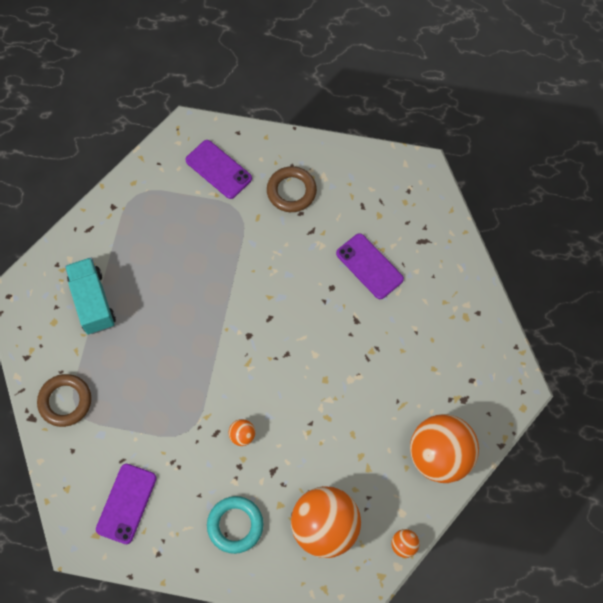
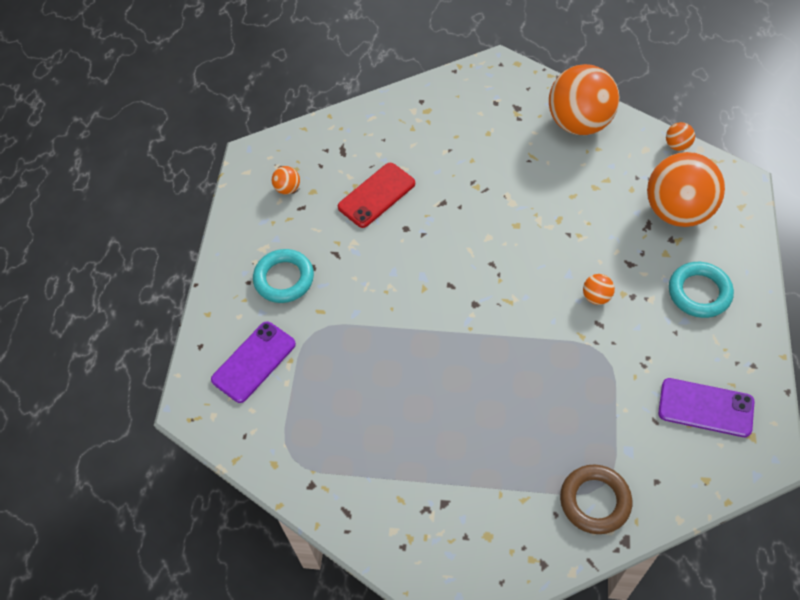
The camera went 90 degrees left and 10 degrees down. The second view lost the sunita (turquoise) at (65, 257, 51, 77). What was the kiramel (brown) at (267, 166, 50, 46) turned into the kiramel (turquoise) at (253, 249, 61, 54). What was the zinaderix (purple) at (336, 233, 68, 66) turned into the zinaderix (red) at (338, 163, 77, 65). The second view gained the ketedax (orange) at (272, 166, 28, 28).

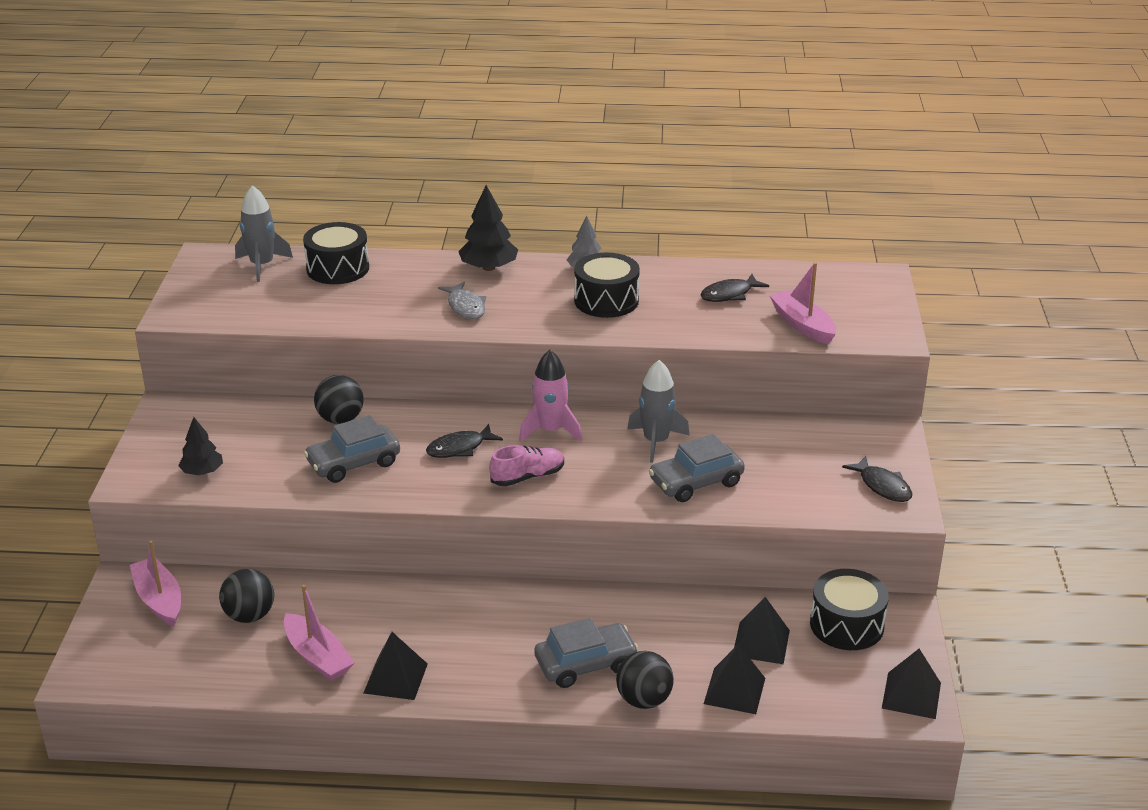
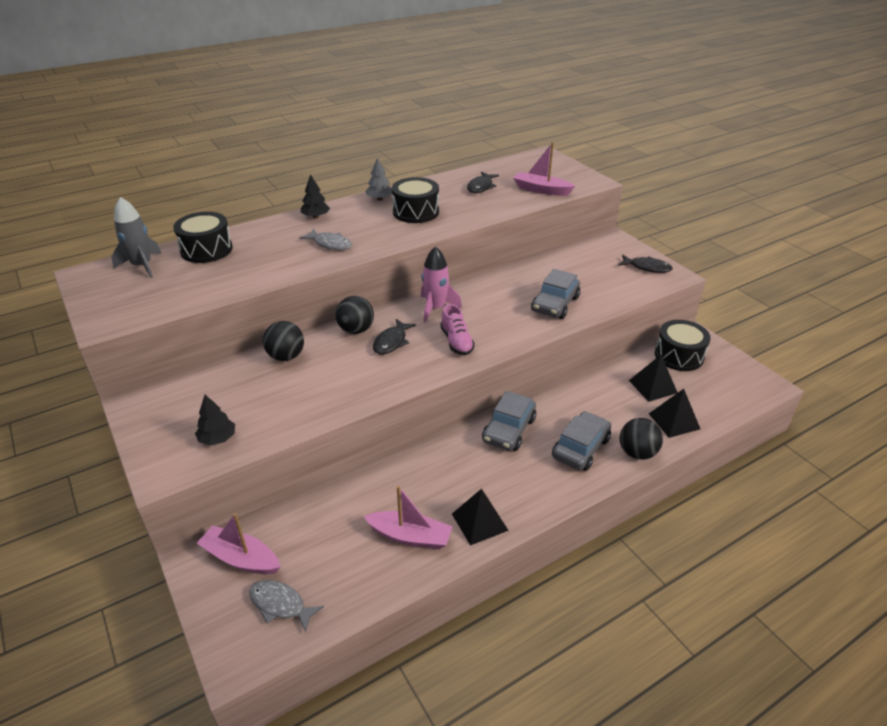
The camera went 35 degrees left and 5 degrees up. The ketedax (black) ended up elsewhere, having gone from (219, 569, 55, 54) to (336, 296, 38, 38). The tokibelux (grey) ended up elsewhere, having gone from (304, 415, 96, 68) to (482, 391, 54, 60). The size of the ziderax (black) at (458, 185, 60, 86) changed by a factor of 0.65. The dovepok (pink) at (489, 445, 75, 41) ended up facing another way, 135 degrees clockwise from before. The second view lost the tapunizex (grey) at (627, 360, 63, 103). The second view lost the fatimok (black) at (882, 649, 59, 70). The second view gained the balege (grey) at (249, 580, 75, 53).

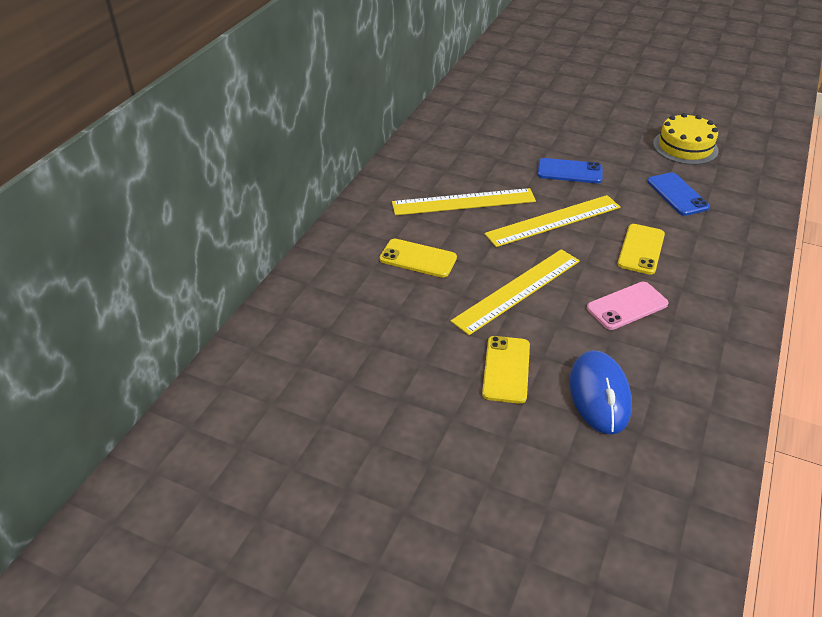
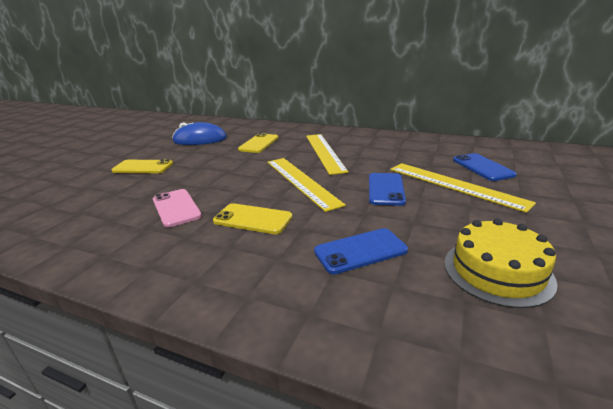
The camera went 90 degrees right and 15 degrees down. The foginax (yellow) ended up elsewhere, having gone from (451, 249, 129, 86) to (390, 163, 146, 50). The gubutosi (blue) ended up elsewhere, having gone from (570, 350, 62, 85) to (172, 122, 55, 23). The second view gained the zinaderix (blue) at (453, 153, 64, 28).

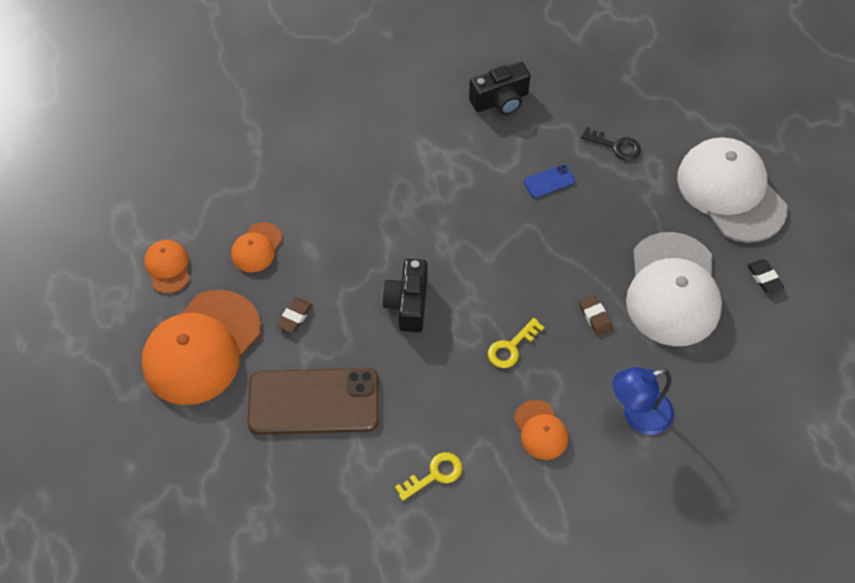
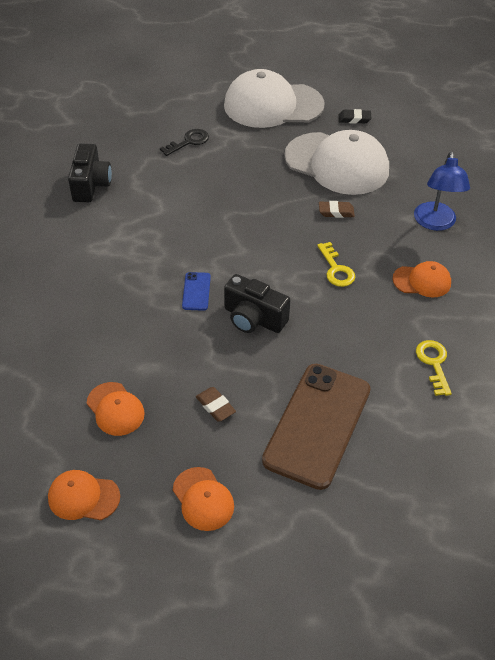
The camera went 65 degrees left and 10 degrees down. The size of the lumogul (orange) at (142, 290, 119, 115) changed by a factor of 0.47. The zinaderix (blue) ended up elsewhere, having gone from (524, 165, 51, 33) to (182, 272, 29, 39).

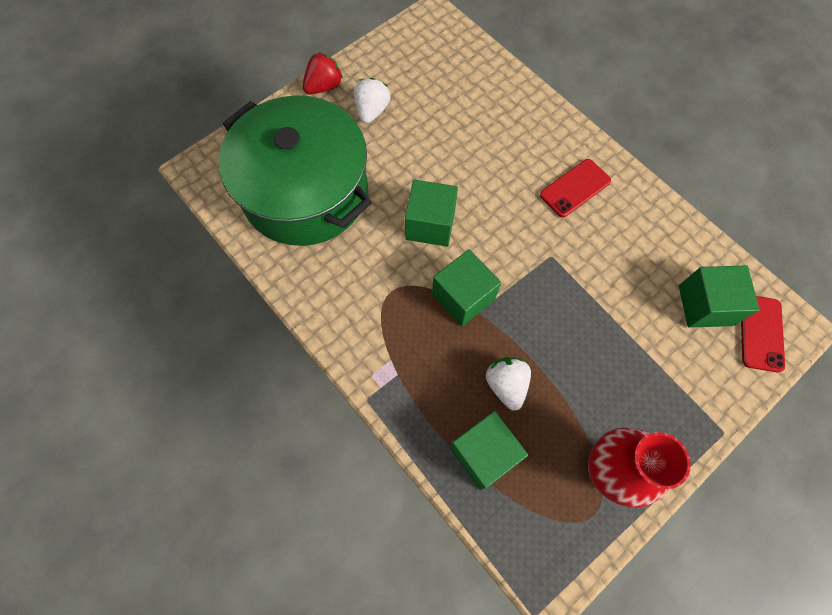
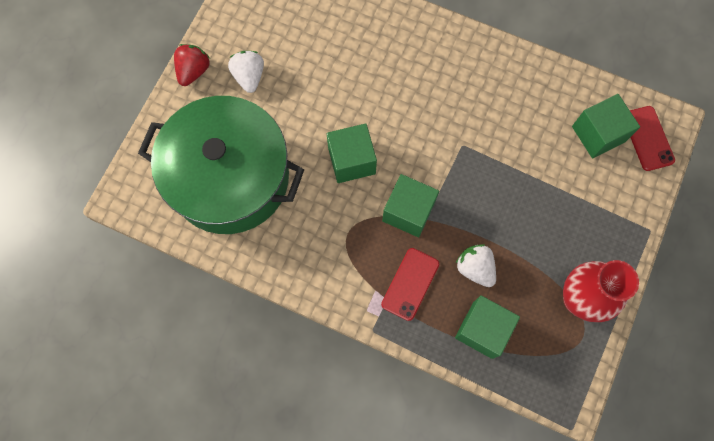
The camera went 25 degrees left and 5 degrees up. The zinaderix (red) ended up elsewhere, having gone from (540, 159, 71, 58) to (381, 248, 58, 73).

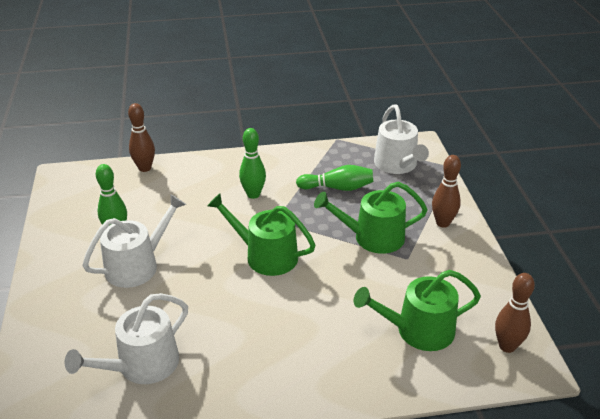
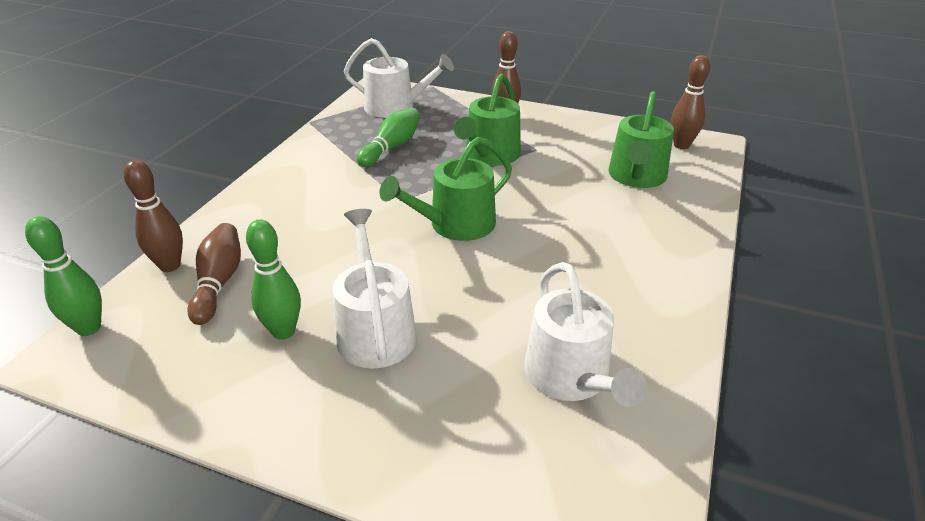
The camera went 60 degrees left and 0 degrees up. The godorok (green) ended up elsewhere, having gone from (239, 128, 27, 71) to (25, 216, 77, 120). The second view gained the godorok (brown) at (187, 223, 54, 102).

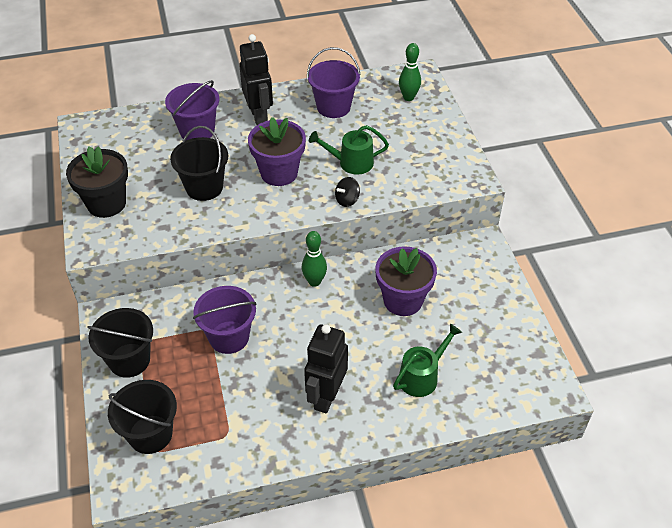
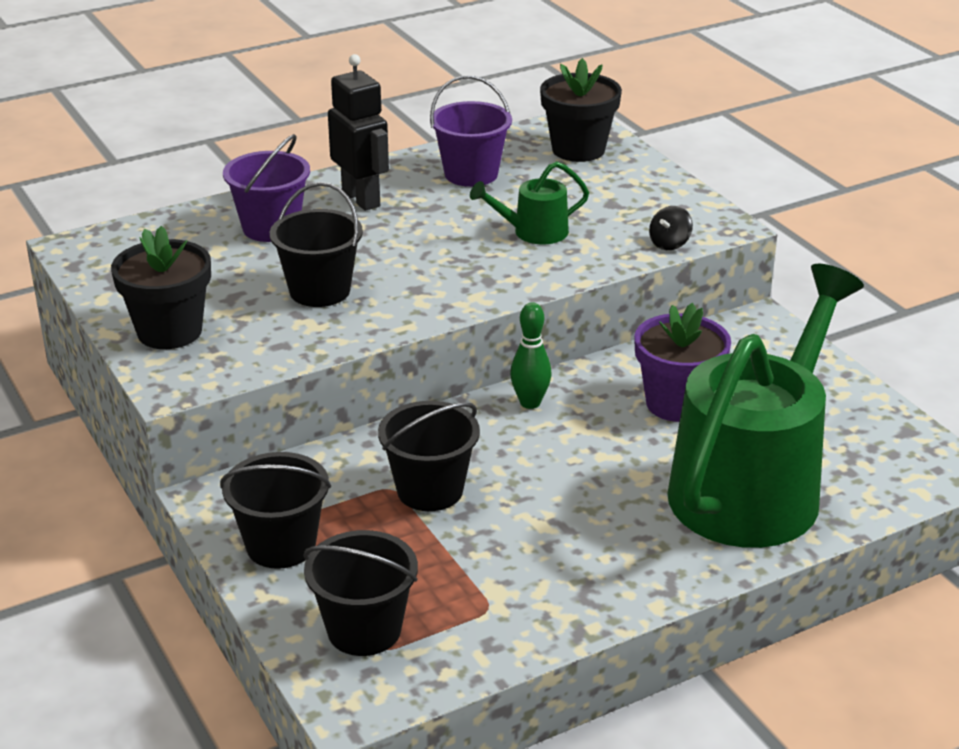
The camera went 15 degrees left and 15 degrees down. What was the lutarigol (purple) at (193, 286, 64, 68) turned into the lutarigol (black) at (378, 401, 102, 110). The second view lost the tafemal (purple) at (248, 117, 58, 69). The second view lost the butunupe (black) at (304, 324, 44, 90). The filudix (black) ended up elsewhere, having gone from (335, 177, 25, 30) to (649, 206, 44, 44). The size of the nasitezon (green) at (393, 324, 69, 73) changed by a factor of 2.41. Where the godorok (green) stood at (399, 43, 22, 58), the tafemal (black) came to stand at (540, 58, 82, 104).

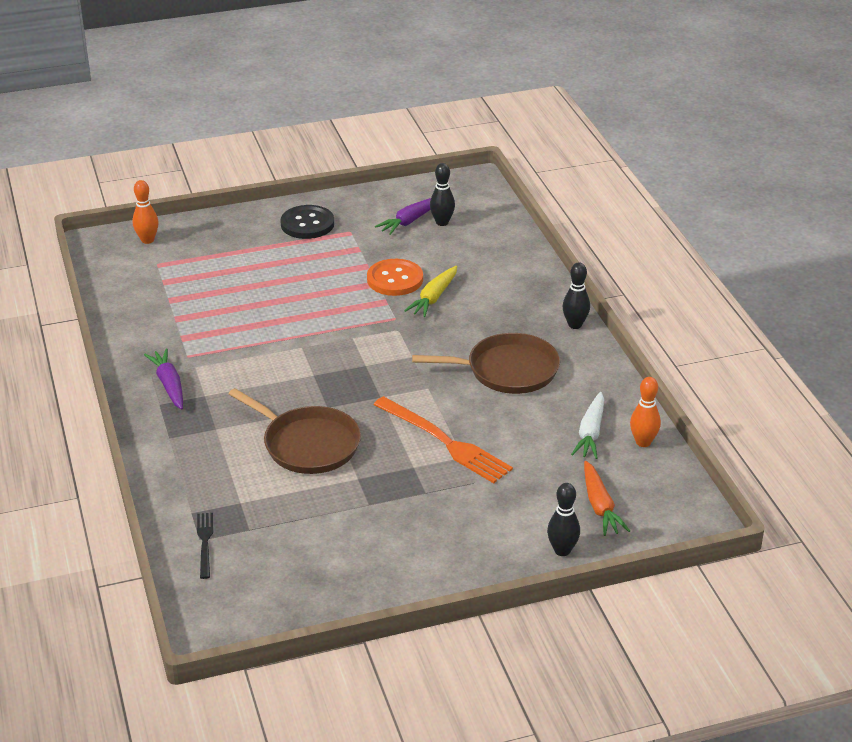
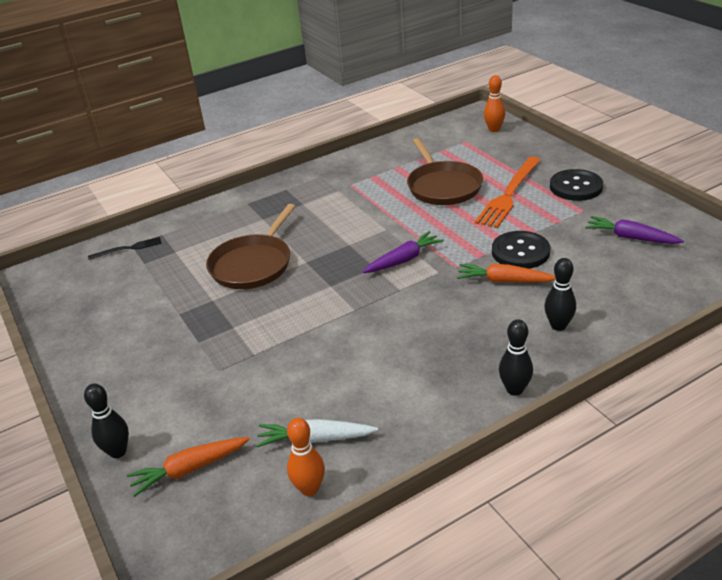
The camera went 80 degrees right and 0 degrees up. The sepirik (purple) ended up elsewhere, having gone from (144, 348, 39, 62) to (363, 231, 81, 42). What was the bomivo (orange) at (367, 259, 56, 37) turned into the bomivo (black) at (492, 231, 58, 38). The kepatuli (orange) ended up elsewhere, having gone from (373, 396, 140, 87) to (475, 157, 66, 71). What was the sepirik (yellow) at (404, 266, 53, 51) turned into the sepirik (orange) at (457, 264, 99, 19). The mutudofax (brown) ended up elsewhere, having gone from (412, 333, 148, 61) to (407, 138, 76, 67). The godorok (black) ended up elsewhere, having gone from (430, 163, 25, 63) to (544, 258, 32, 73).

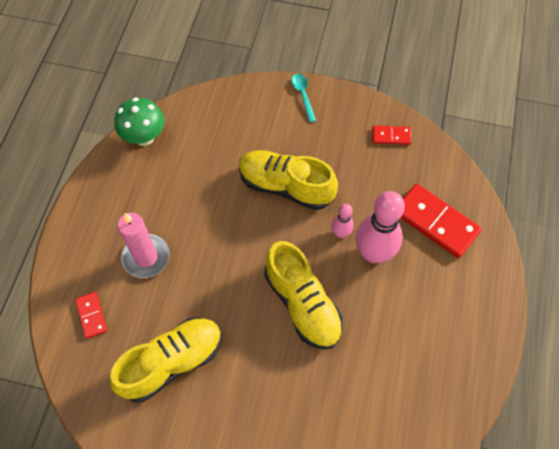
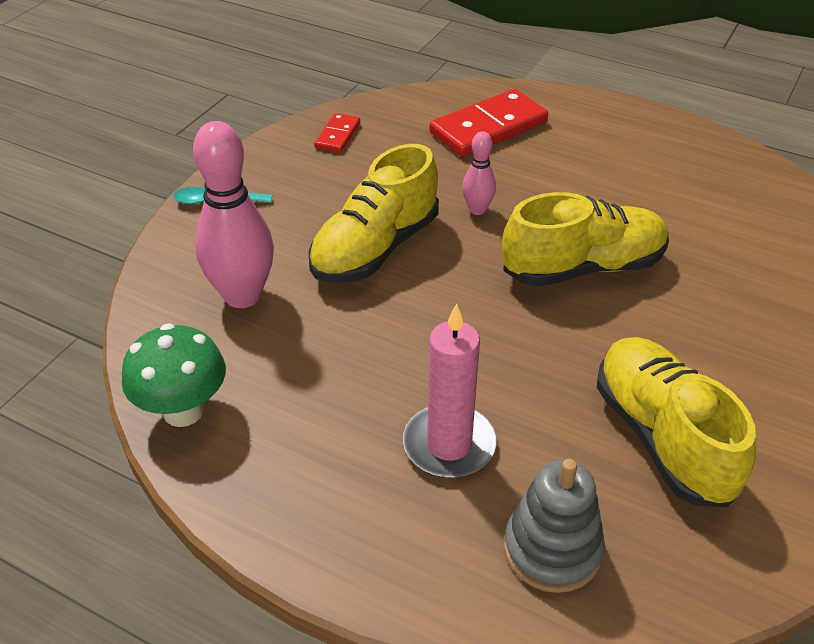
The camera went 75 degrees left and 20 degrees down. Where the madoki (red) stood at (75, 292, 32, 47), the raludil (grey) came to stand at (504, 459, 101, 134). The godorok (pink) ended up elsewhere, having gone from (355, 191, 50, 72) to (193, 121, 81, 187).

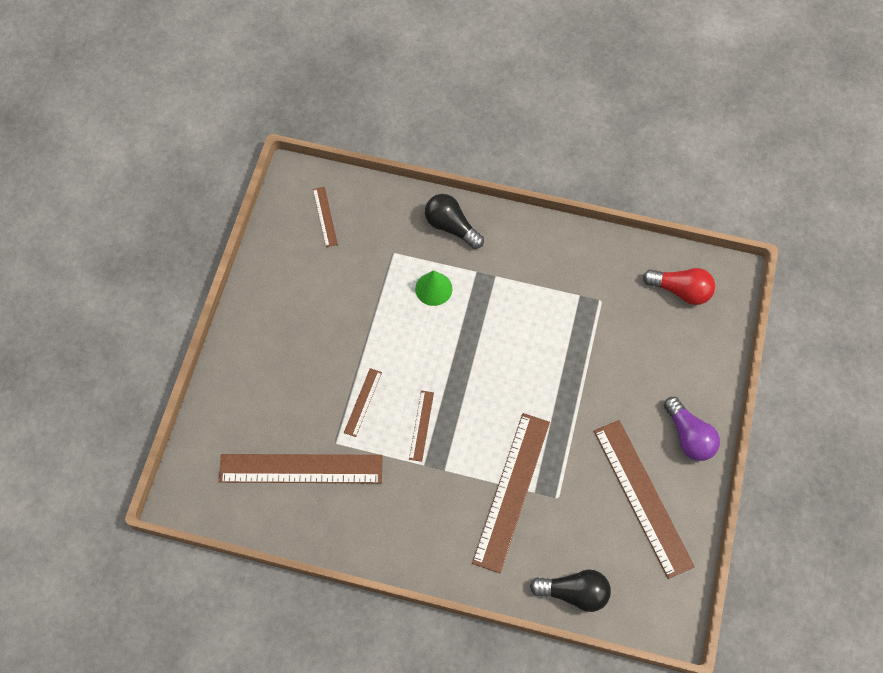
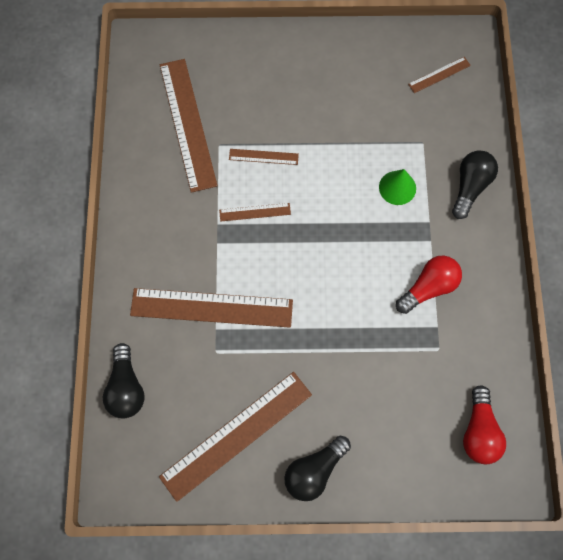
The camera went 75 degrees right and 5 degrees up. What was the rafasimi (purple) at (664, 397, 56, 64) turned into the rafasimi (black) at (284, 436, 67, 65). The second view gained the rafasimi (red) at (396, 255, 66, 59).

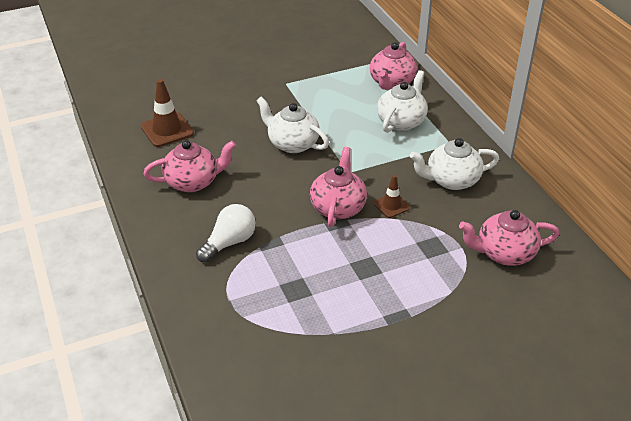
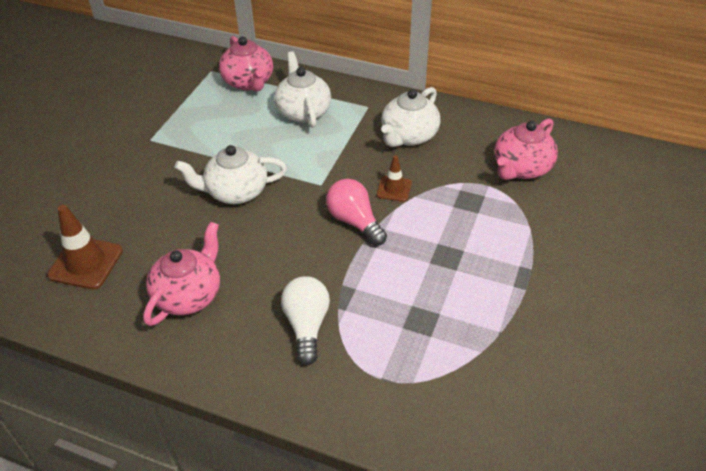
The camera went 45 degrees left and 5 degrees up. Where the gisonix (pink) stood at (310, 147, 57, 80), the rafasimi (pink) came to stand at (326, 179, 61, 67).

